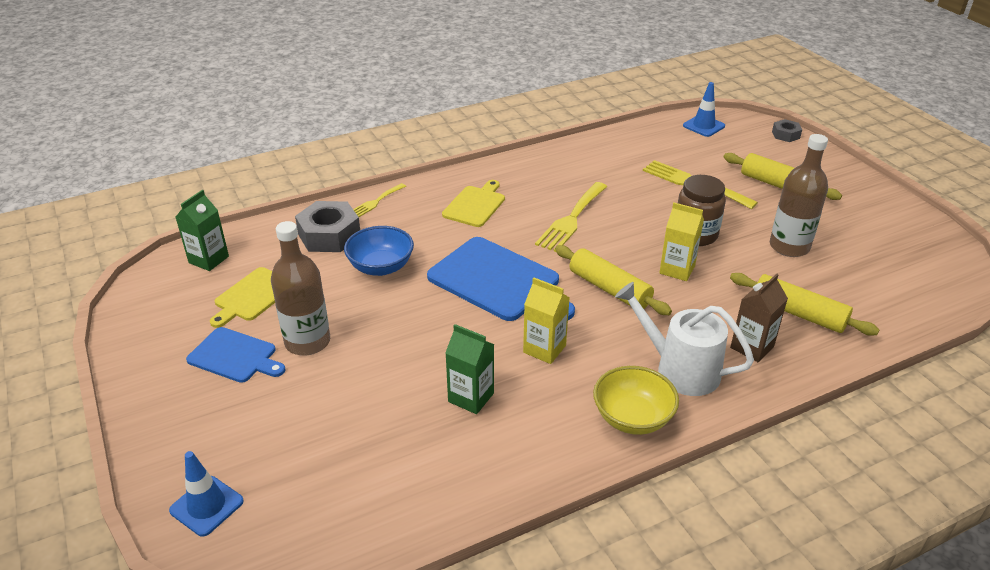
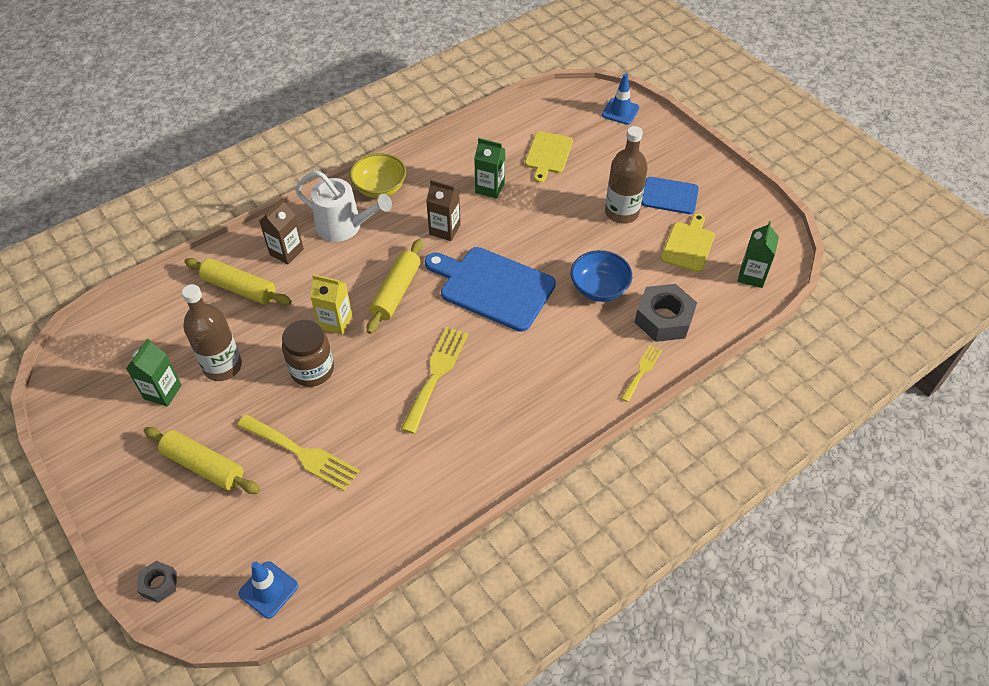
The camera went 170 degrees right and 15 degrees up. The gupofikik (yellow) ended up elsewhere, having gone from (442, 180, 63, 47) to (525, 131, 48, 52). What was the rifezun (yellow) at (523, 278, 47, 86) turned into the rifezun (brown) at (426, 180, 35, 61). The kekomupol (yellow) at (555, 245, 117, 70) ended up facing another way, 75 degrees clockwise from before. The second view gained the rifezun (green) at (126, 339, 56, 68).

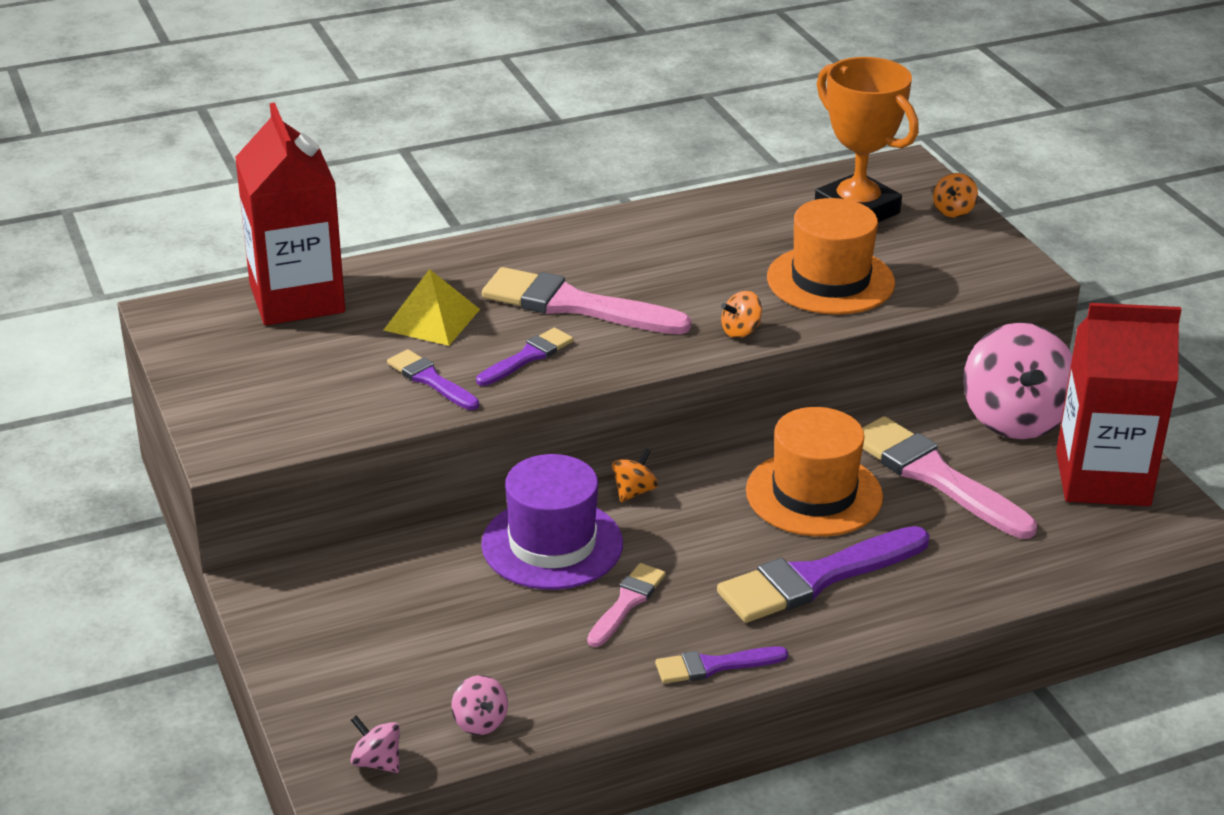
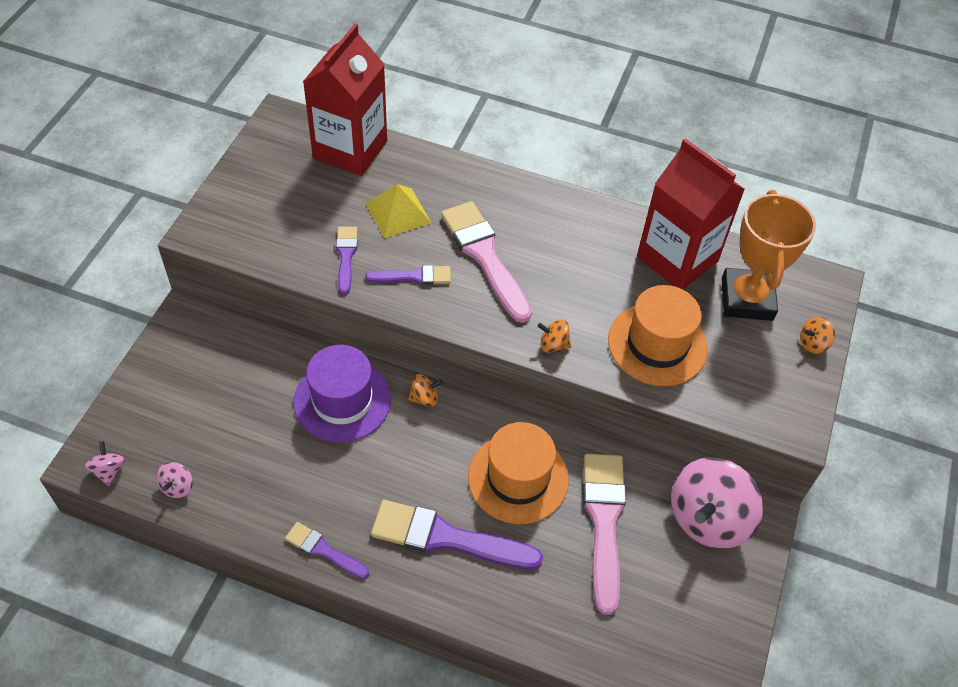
The camera went 40 degrees right and 20 degrees up. The second view lost the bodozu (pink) at (587, 563, 79, 84). The rifezun (red) ended up elsewhere, having gone from (1056, 303, 126, 203) to (637, 138, 108, 151).

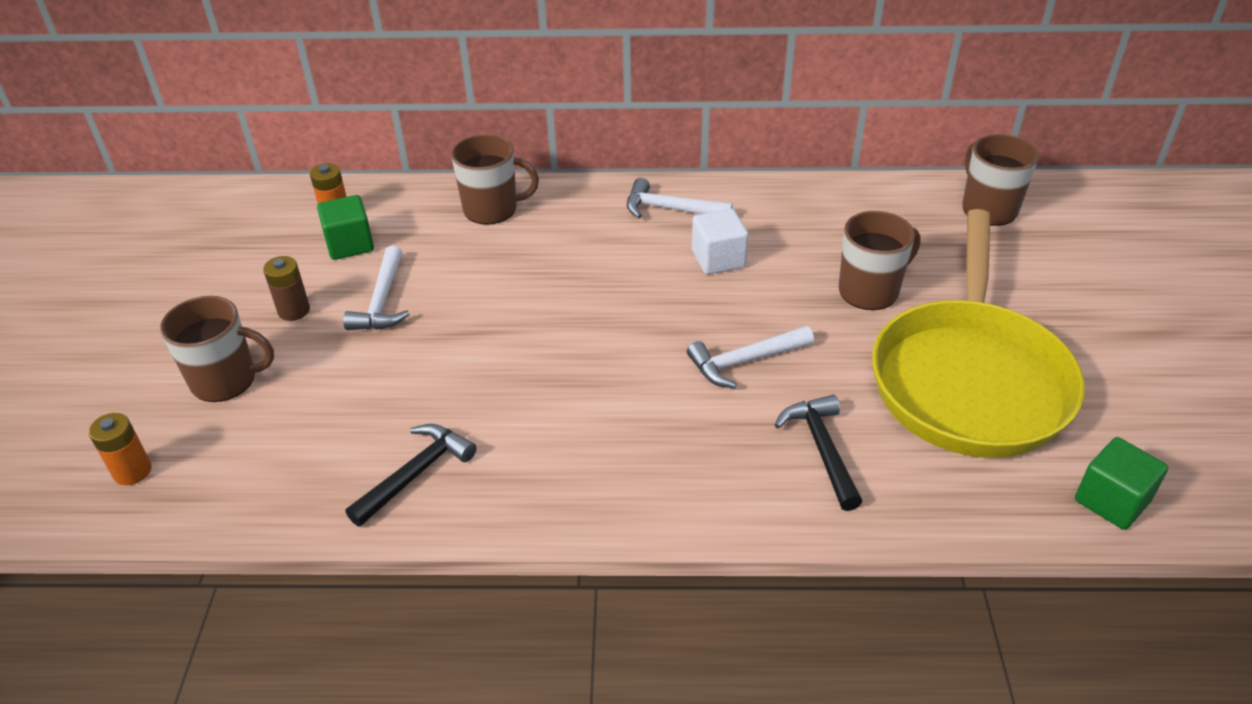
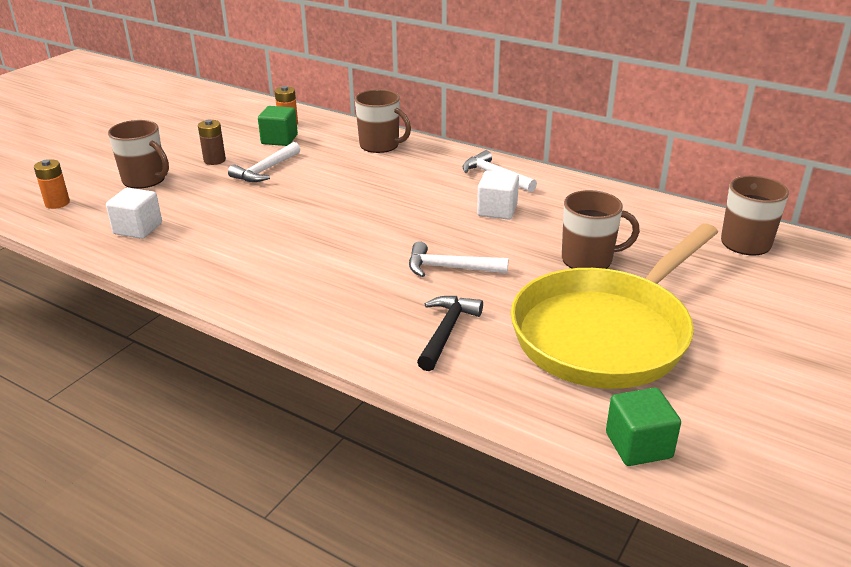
The camera went 30 degrees right and 10 degrees down. The second view lost the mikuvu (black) at (346, 424, 131, 103). The second view gained the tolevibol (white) at (106, 188, 56, 51).

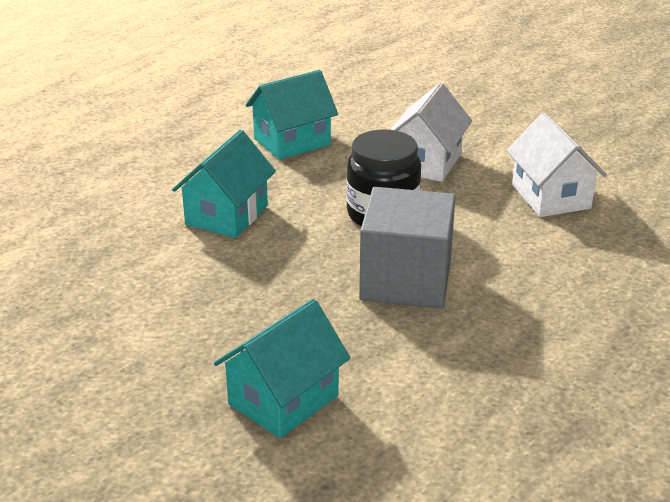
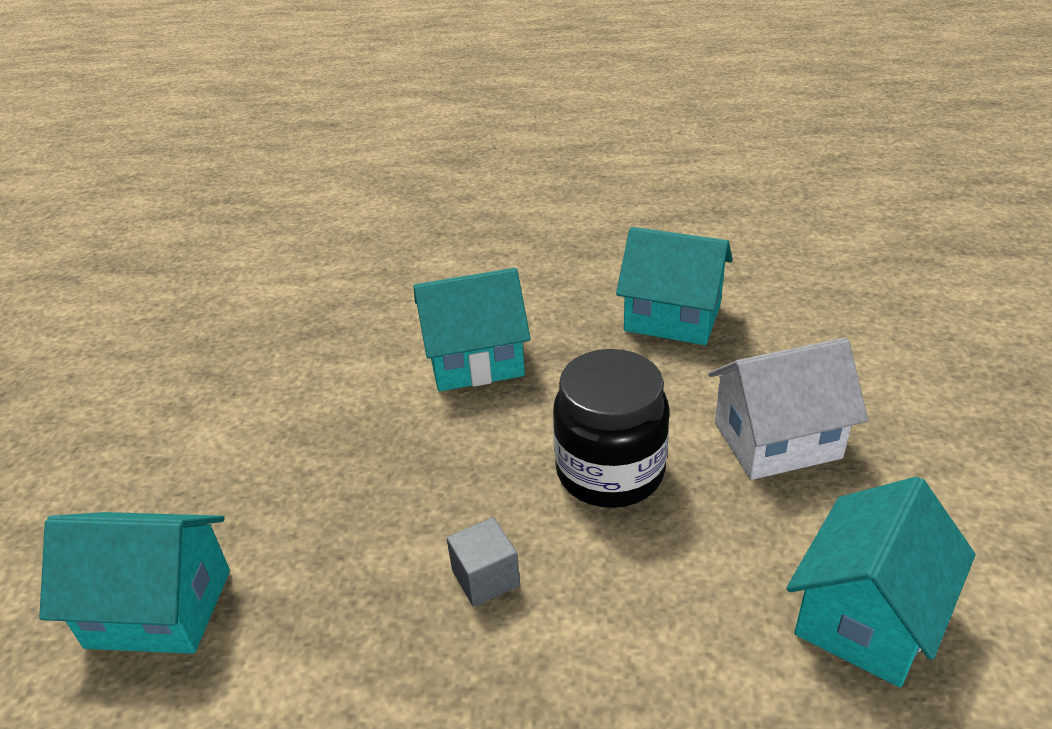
The camera went 55 degrees right and 5 degrees up. The size of the tolevibol (grey) at (359, 187, 97, 122) changed by a factor of 0.41. What was the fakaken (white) at (506, 113, 101, 104) turned into the fakaken (turquoise) at (786, 477, 189, 210).

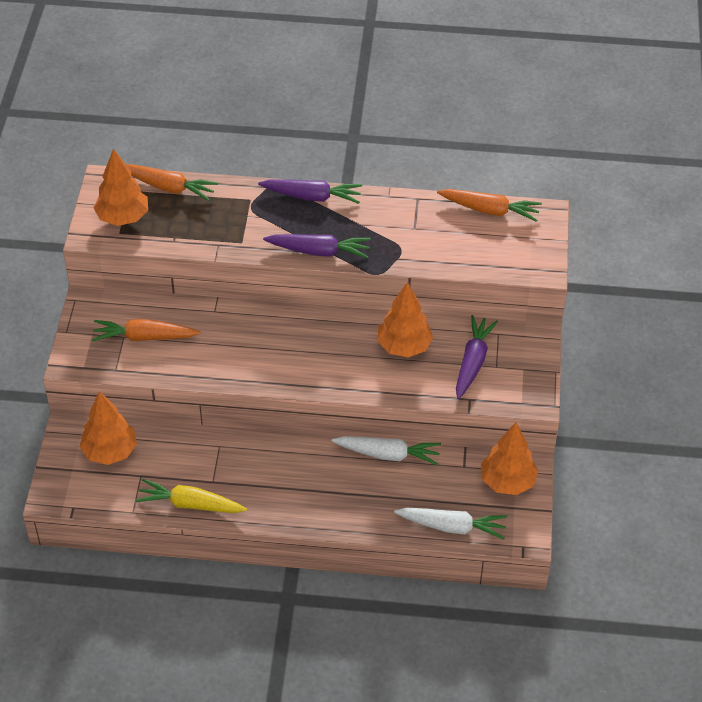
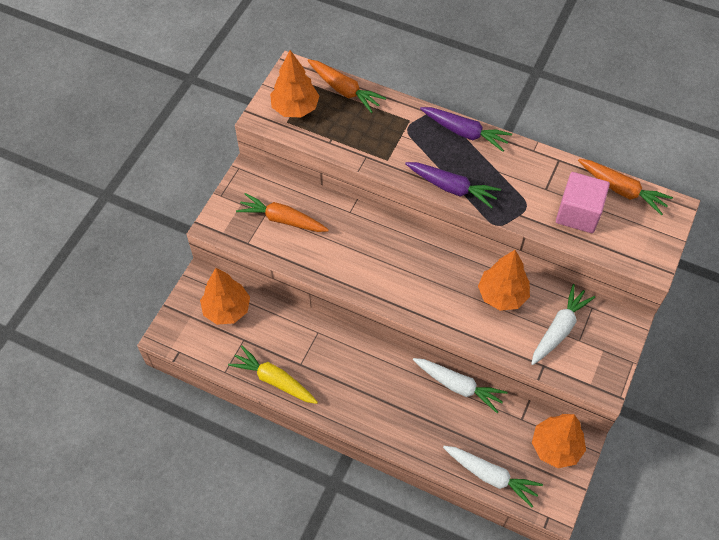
The camera went 20 degrees right and 10 degrees up. What was the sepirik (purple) at (456, 315, 42, 84) turned into the sepirik (white) at (531, 284, 64, 81). The second view gained the tolevibol (pink) at (556, 172, 54, 61).

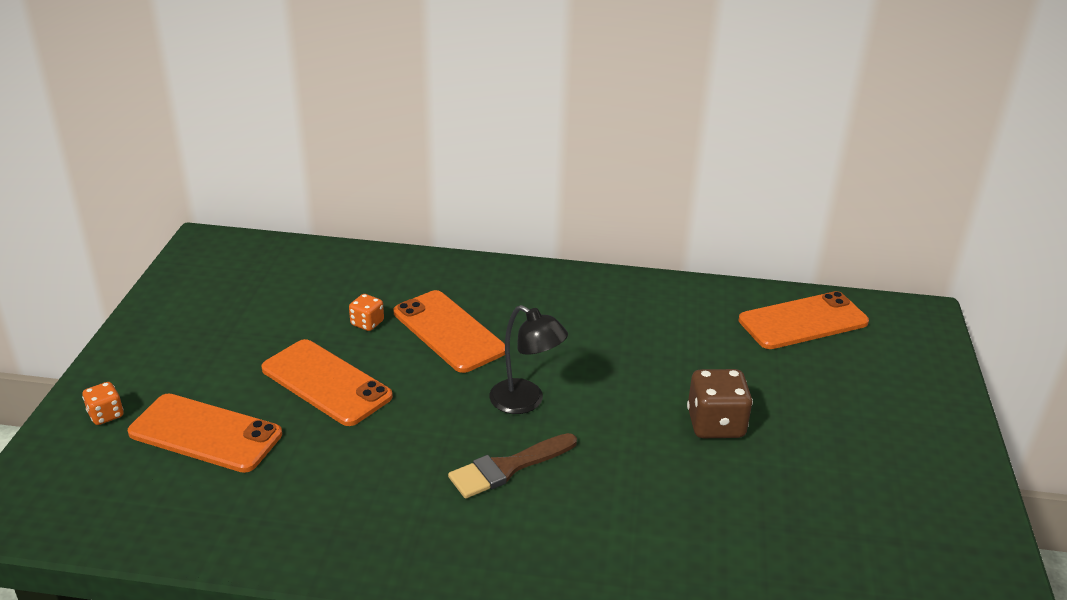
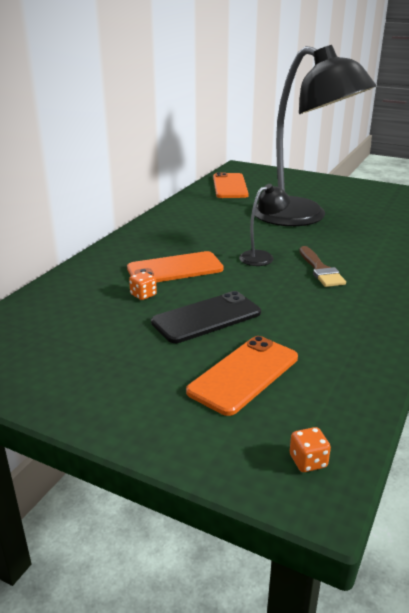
The camera went 70 degrees left and 5 degrees down. The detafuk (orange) ended up elsewhere, having gone from (82, 382, 42, 43) to (290, 427, 41, 45). What was the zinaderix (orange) at (261, 339, 132, 87) turned into the zinaderix (black) at (151, 291, 110, 52). Where the detafuk (brown) stood at (687, 369, 66, 69), the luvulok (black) came to stand at (255, 45, 121, 181).

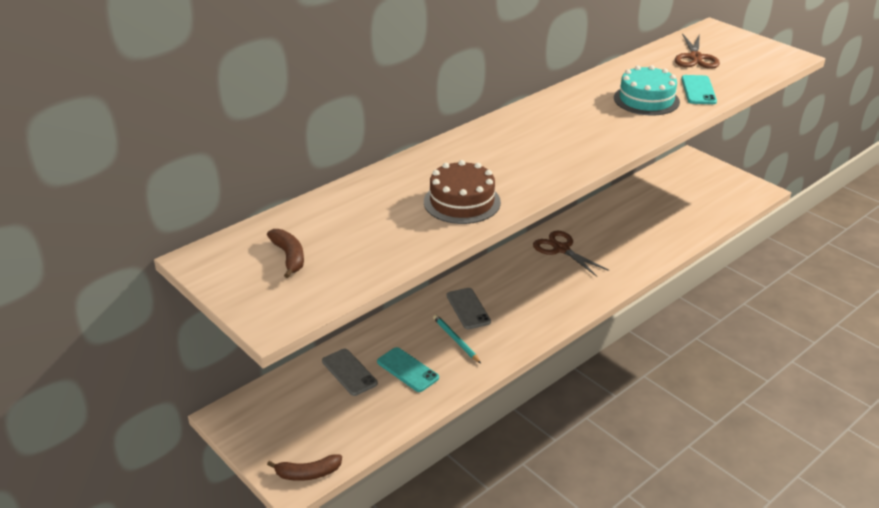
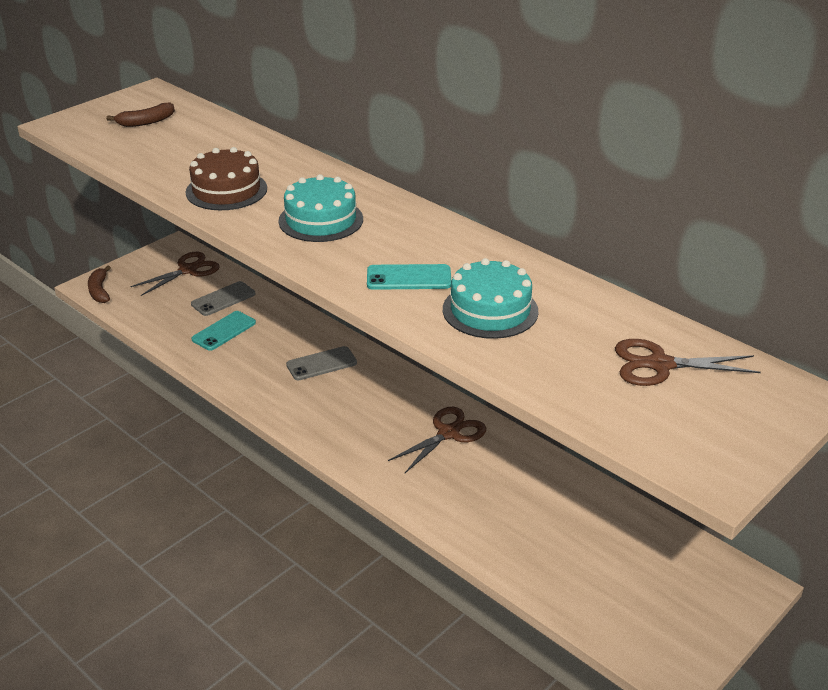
The camera went 85 degrees right and 0 degrees up. The second view lost the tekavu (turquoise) at (433, 315, 48, 48). The zinaderix (turquoise) ended up elsewhere, having gone from (681, 75, 36, 29) to (367, 264, 84, 26). The second view gained the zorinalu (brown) at (130, 252, 90, 44). The second view gained the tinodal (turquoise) at (278, 174, 85, 68).

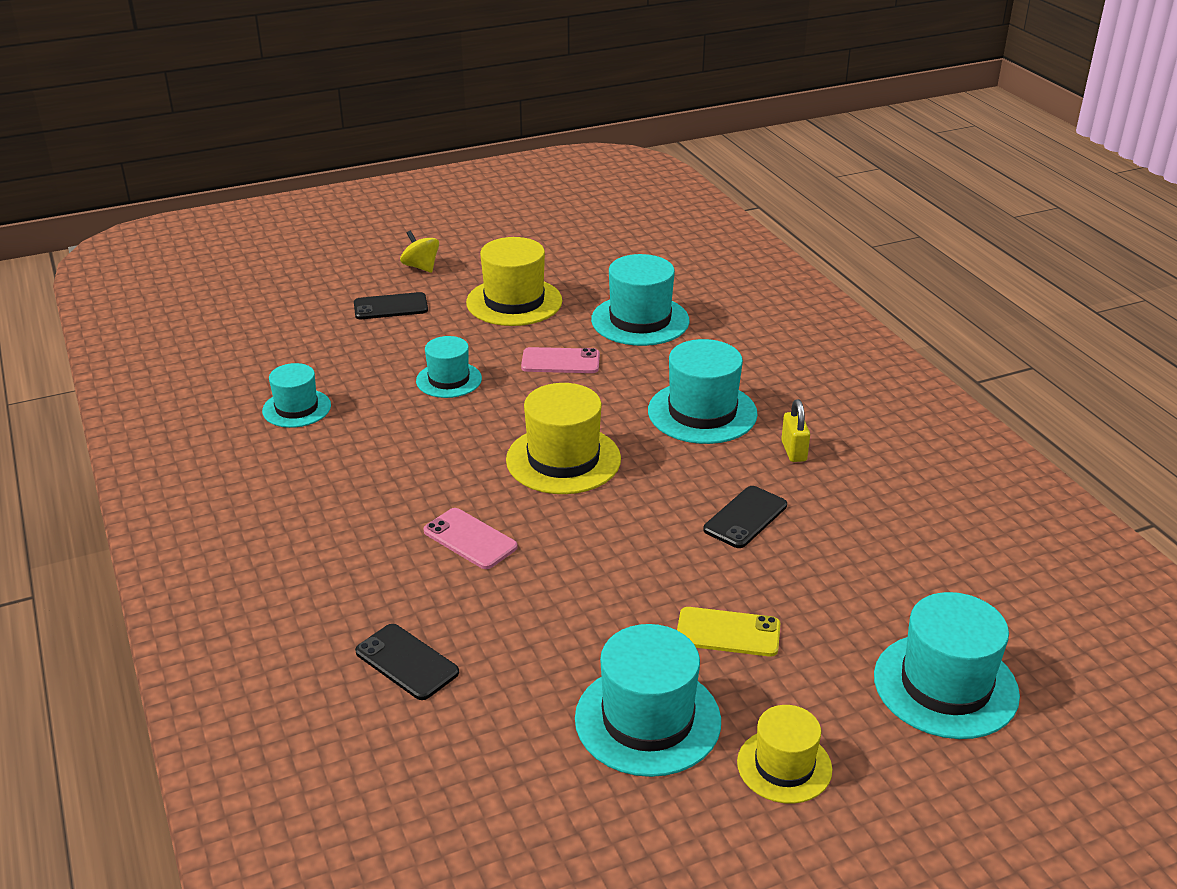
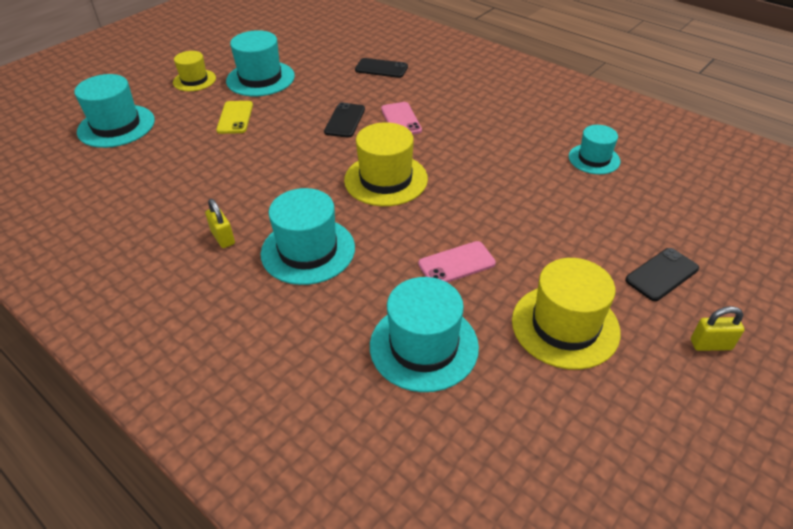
The camera went 155 degrees right and 10 degrees up. Where the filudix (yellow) stood at (400, 231, 39, 42), the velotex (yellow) came to stand at (691, 306, 54, 45). The second view lost the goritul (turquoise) at (416, 336, 66, 62). The zinaderix (pink) at (423, 508, 95, 61) ended up facing another way, 60 degrees clockwise from before. The zinaderix (yellow) at (677, 607, 103, 50) ended up facing another way, 75 degrees counterclockwise from before. The zinaderix (black) ended up elsewhere, having gone from (703, 486, 84, 62) to (324, 103, 41, 35).

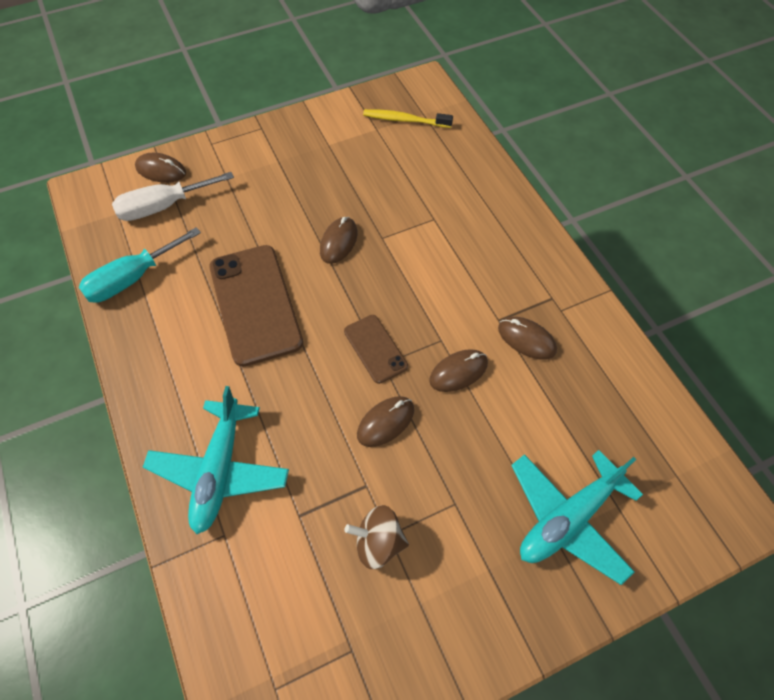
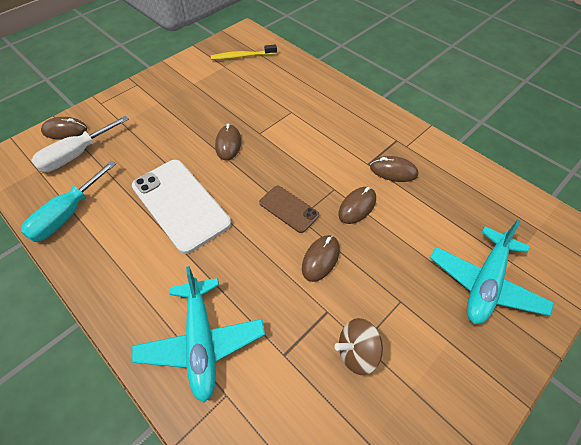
The camera went 20 degrees left and 5 degrees down. What was the zinaderix (brown) at (209, 245, 94, 122) turned into the zinaderix (white) at (132, 160, 99, 94).

